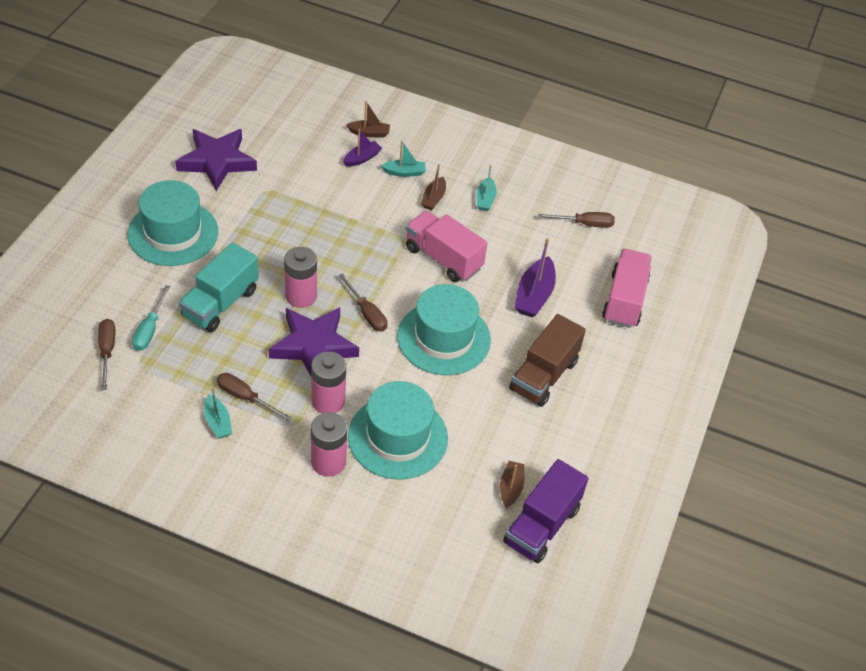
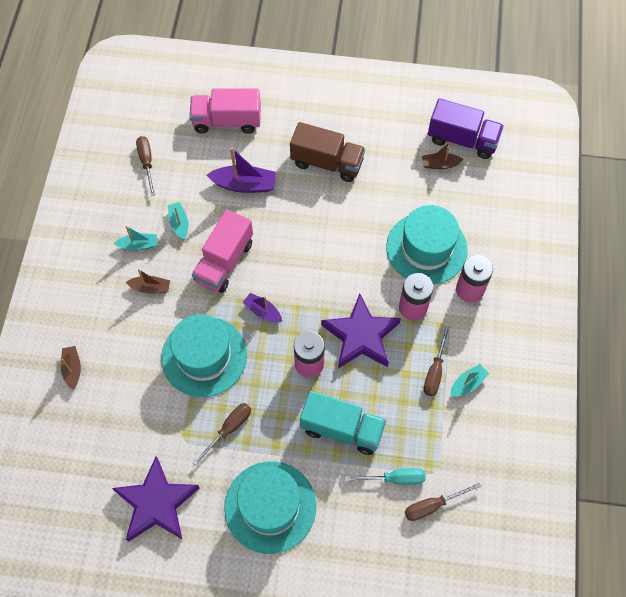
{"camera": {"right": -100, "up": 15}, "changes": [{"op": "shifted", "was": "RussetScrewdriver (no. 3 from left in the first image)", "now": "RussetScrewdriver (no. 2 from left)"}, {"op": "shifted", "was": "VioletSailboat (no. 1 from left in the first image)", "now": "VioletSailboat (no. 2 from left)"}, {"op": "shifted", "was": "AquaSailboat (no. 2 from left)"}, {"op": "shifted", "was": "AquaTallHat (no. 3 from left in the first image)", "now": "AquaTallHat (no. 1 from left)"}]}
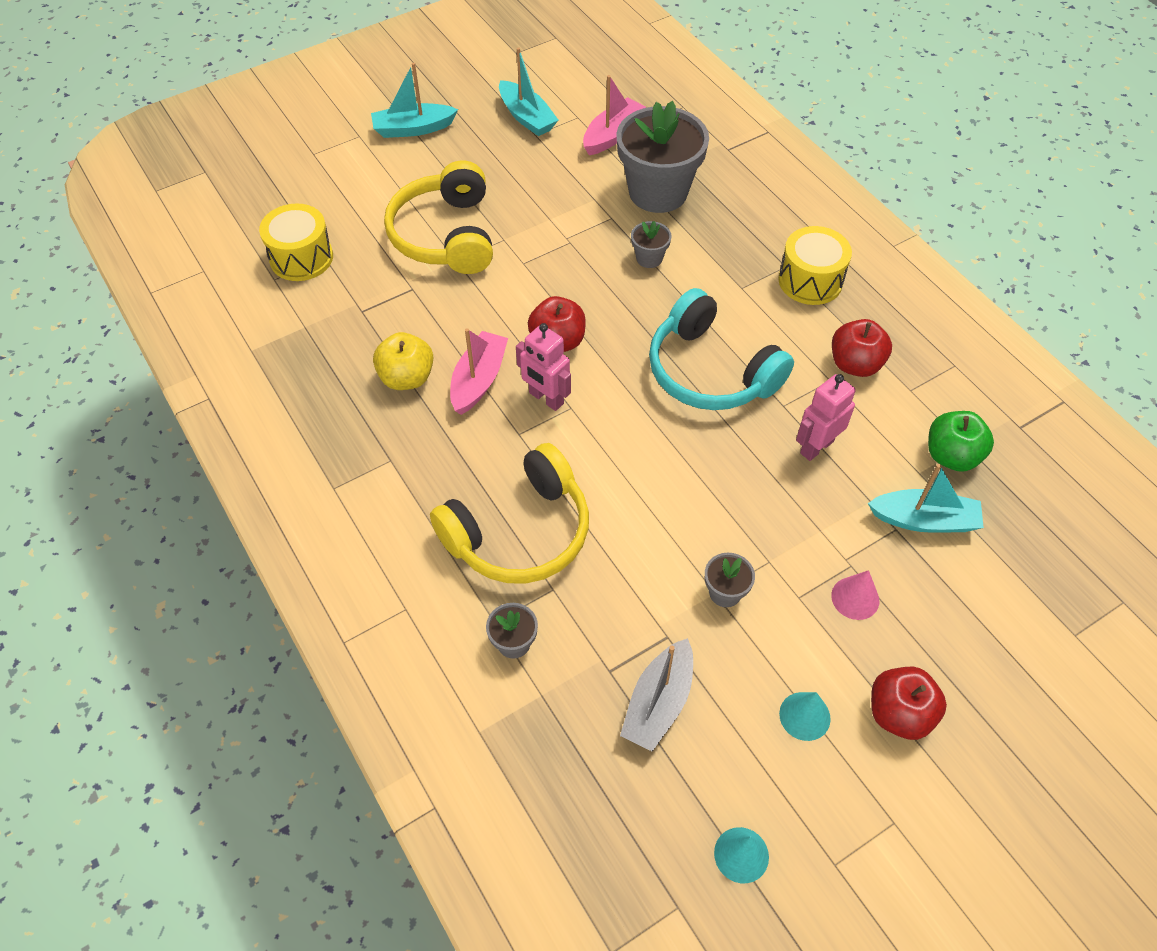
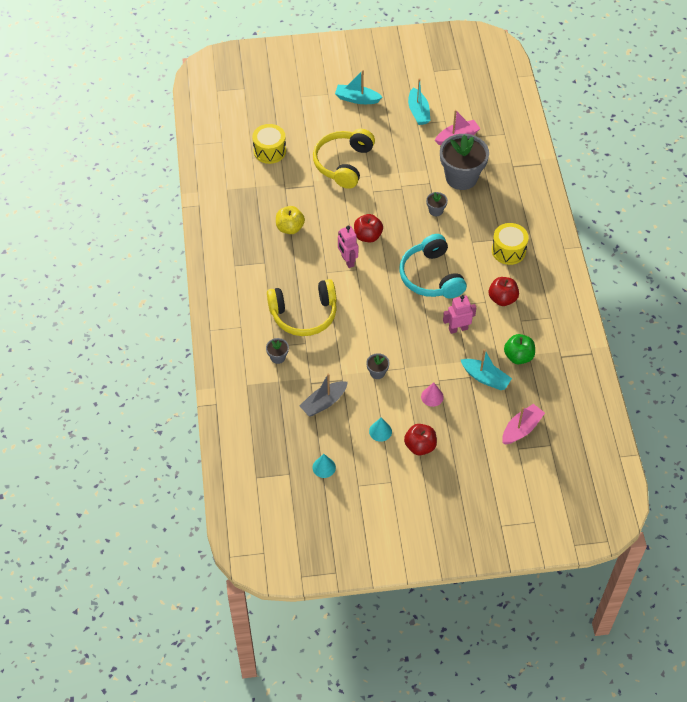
{"camera": {"right": 25, "up": 0}, "changes": [{"op": "shifted", "was": "RosePinkSailboat (no. 1 from left in the first image)", "now": "RosePinkSailboat (no. 2 from left)"}]}
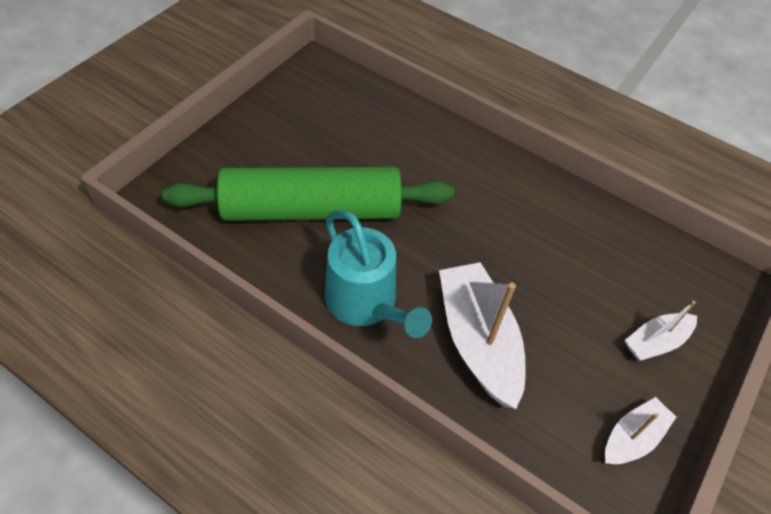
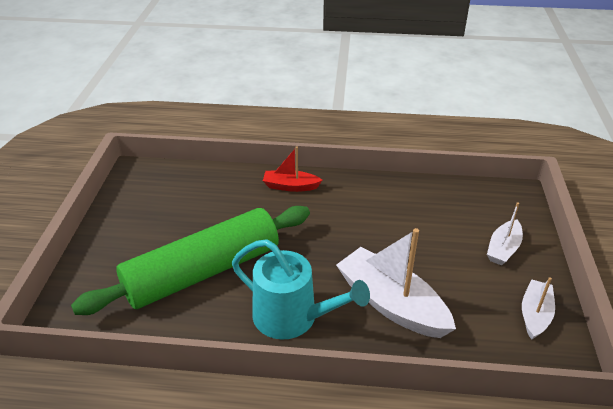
{"camera": {"right": -25, "up": -15}, "changes": [{"op": "new", "now": "CrimsonSailboat"}]}
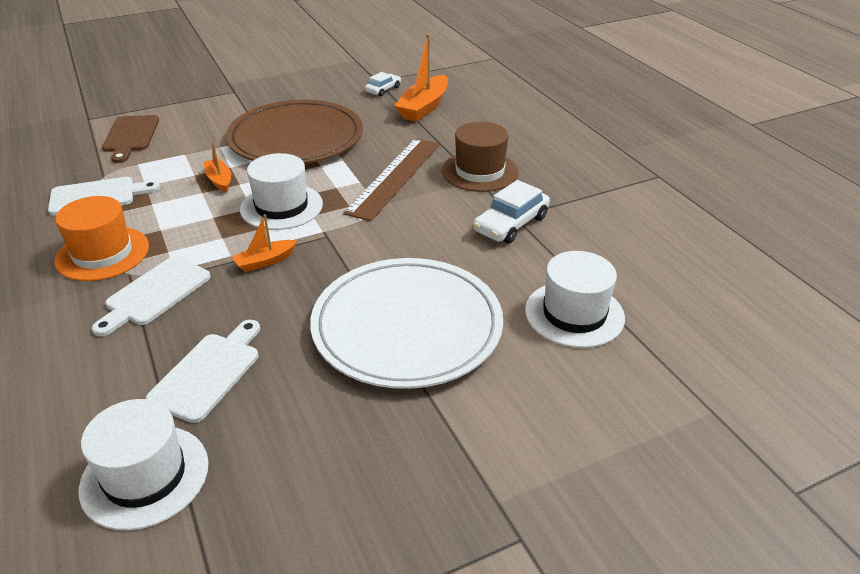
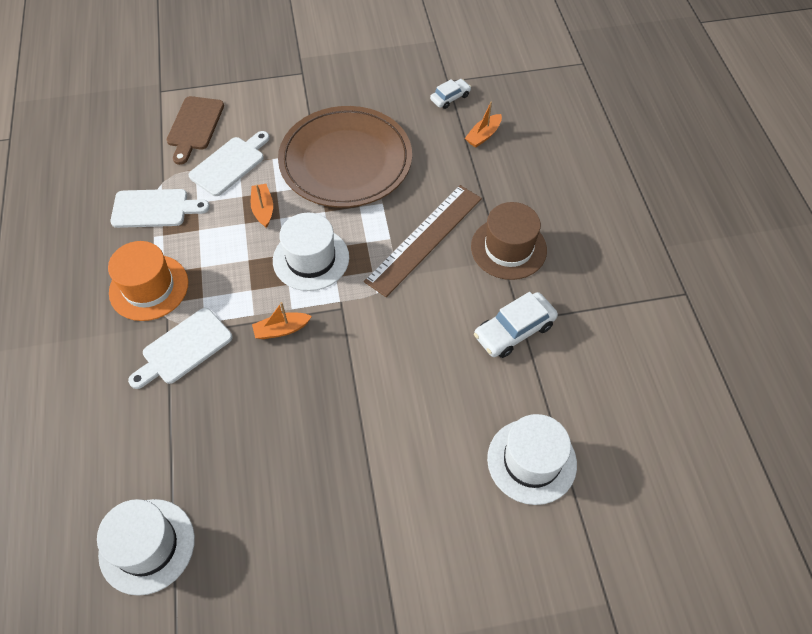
{"camera": {"right": 15, "up": 20}, "changes": [{"op": "shifted", "was": "PureWhiteChoppingBoard (no. 3 from left)"}, {"op": "gone", "was": "PureWhiteDinnerPlate"}, {"op": "scaled", "was": "BrightOrangeSailboat (no. 3 from left)", "ratio": 0.55}]}
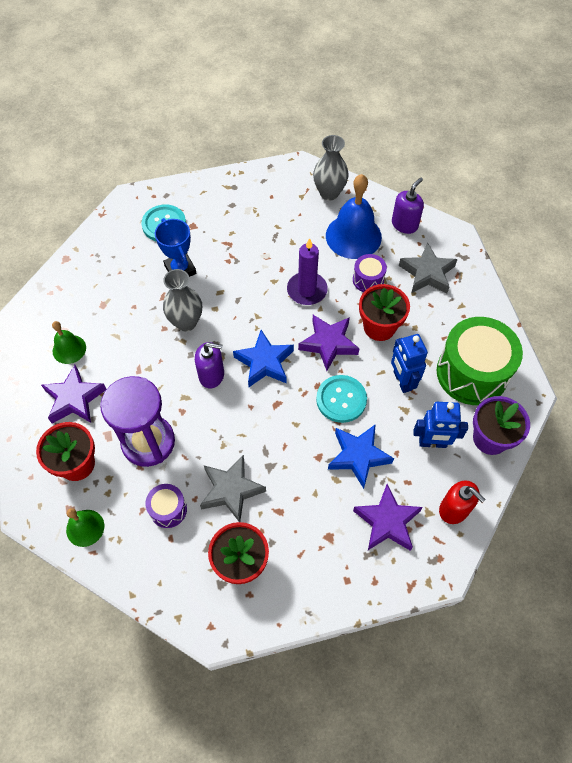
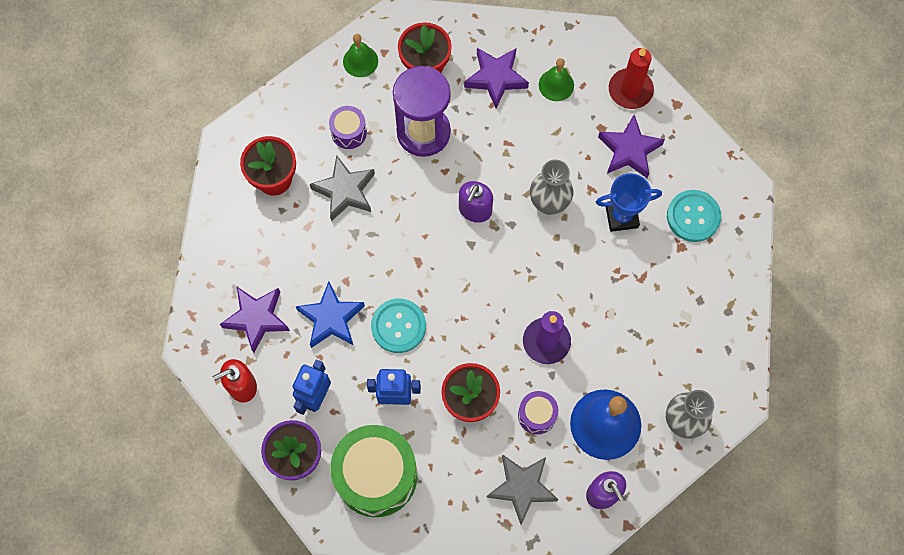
{"camera": {"right": 110, "up": 10}, "changes": [{"op": "gone", "was": "CobaltStar (no. 1 from left)"}, {"op": "shifted", "was": "VioletStar (no. 2 from left in the first image)", "now": "VioletStar (no. 3 from left)"}, {"op": "new", "now": "CrimsonCandle"}]}
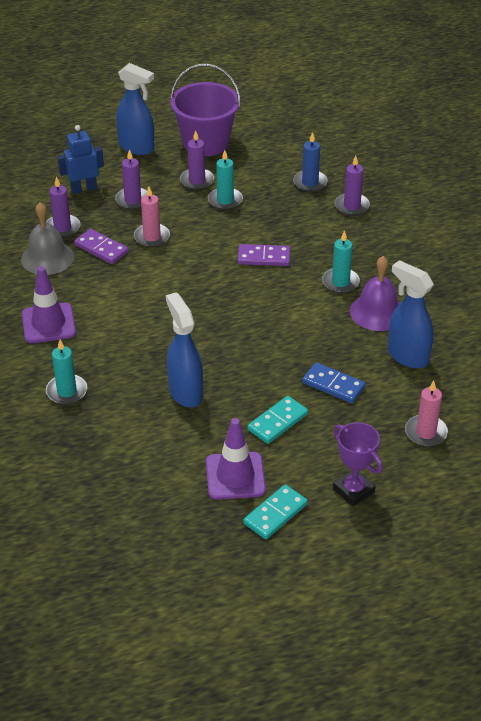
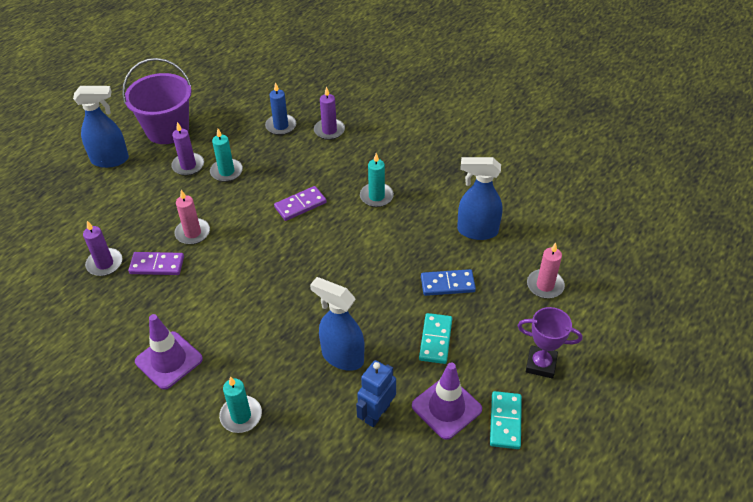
{"camera": {"right": -35, "up": 5}, "changes": [{"op": "gone", "was": "AshGreyBell"}, {"op": "shifted", "was": "CobaltToyRobot"}, {"op": "gone", "was": "VioletCandle (no. 2 from left)"}, {"op": "gone", "was": "VioletBell"}]}
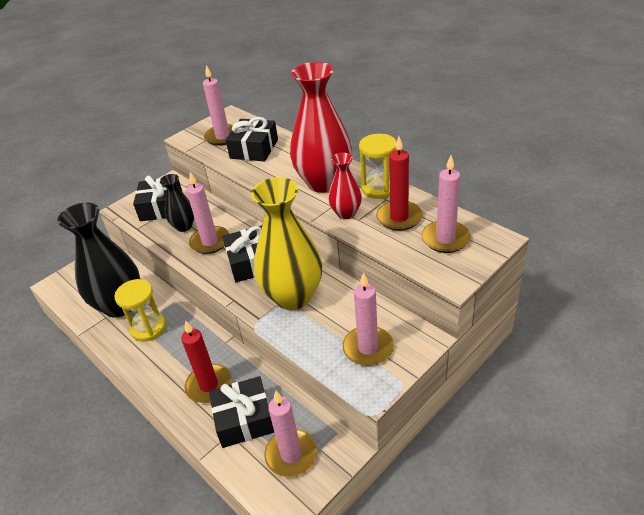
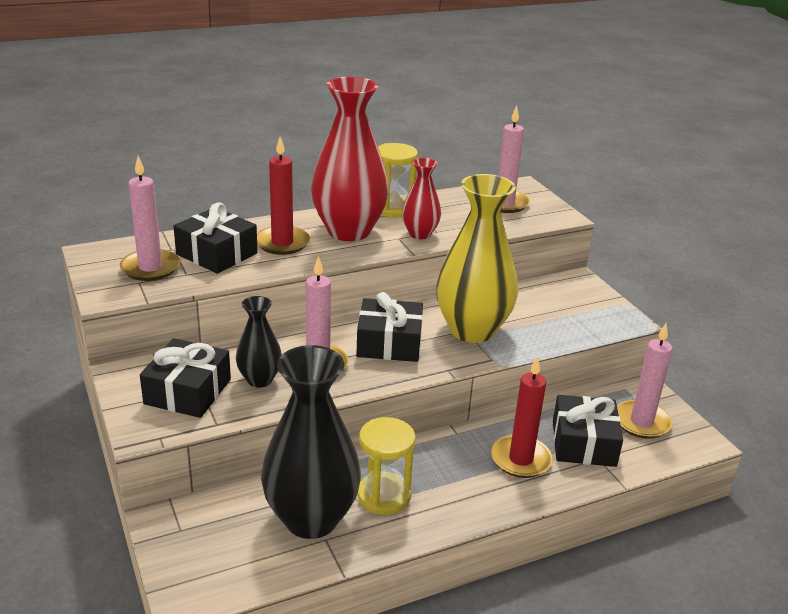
{"camera": {"right": -75, "up": -10}, "changes": [{"op": "gone", "was": "RosePinkCandle (no. 4 from left)"}, {"op": "shifted", "was": "CrimsonCandle (no. 2 from left in the first image)", "now": "CrimsonCandle (no. 1 from left)"}]}
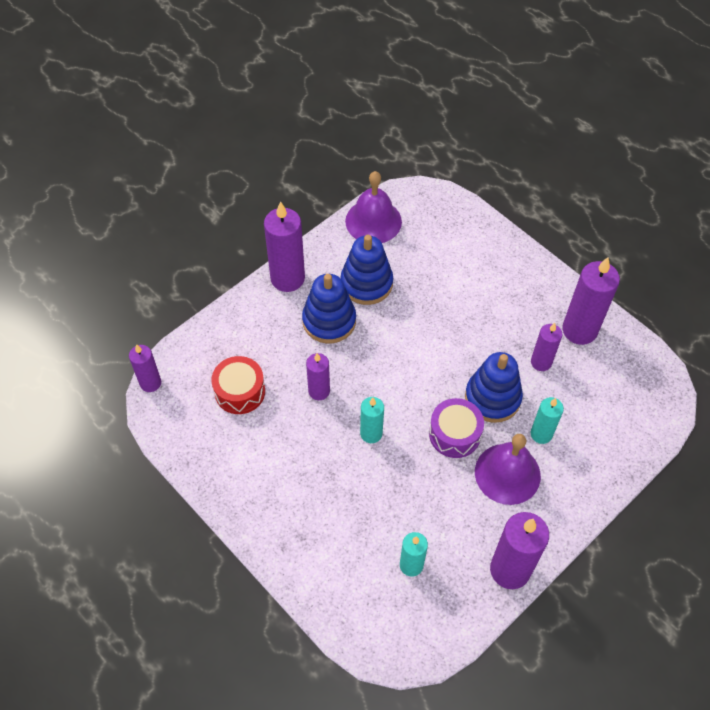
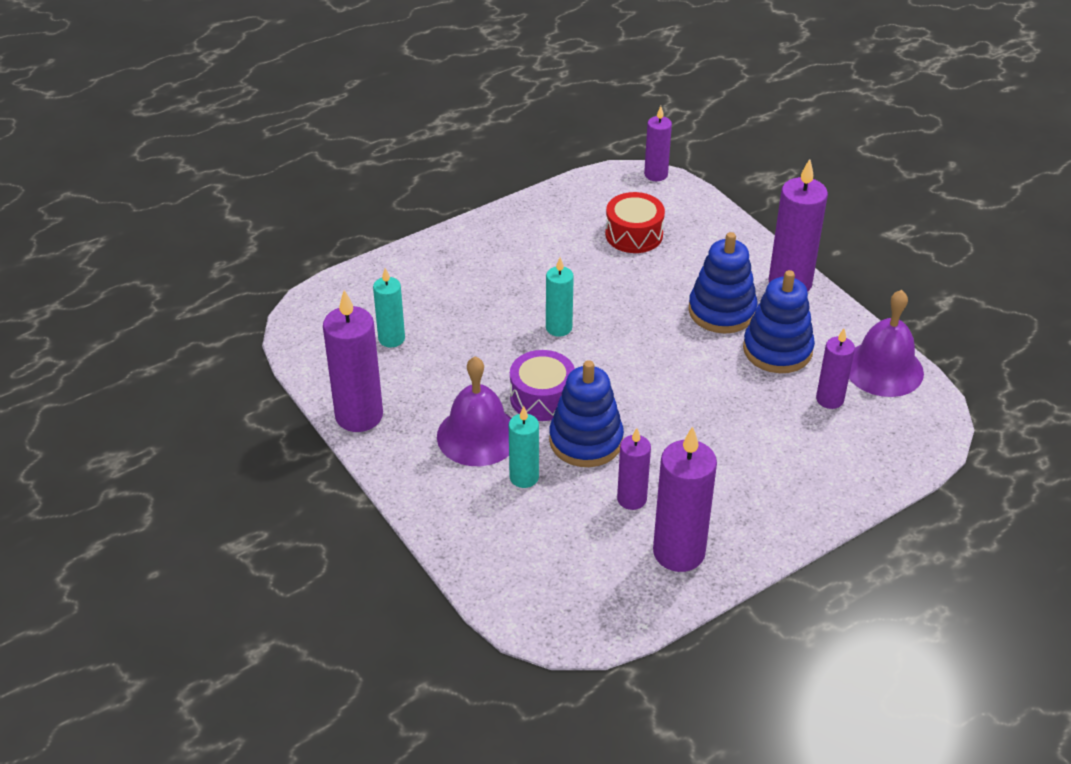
{"camera": {"right": 100, "up": -15}, "changes": [{"op": "shifted", "was": "VioletCandle (no. 3 from left in the first image)", "now": "VioletCandle (no. 6 from left)"}]}
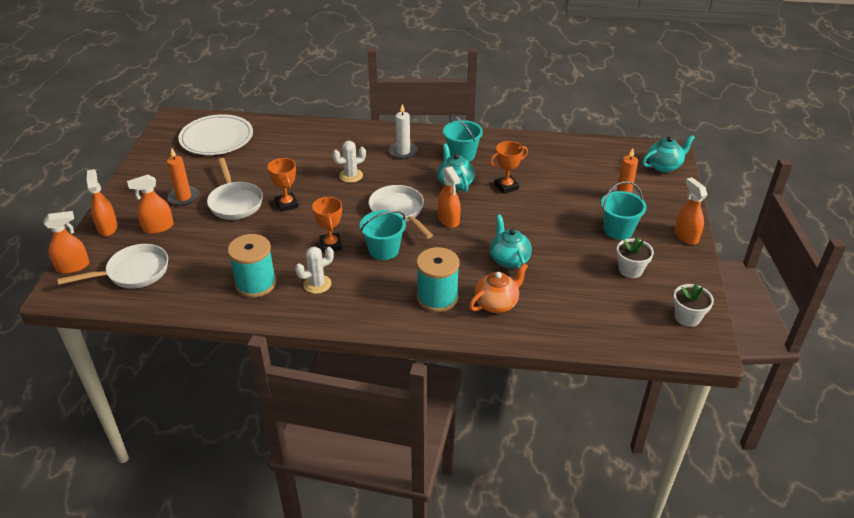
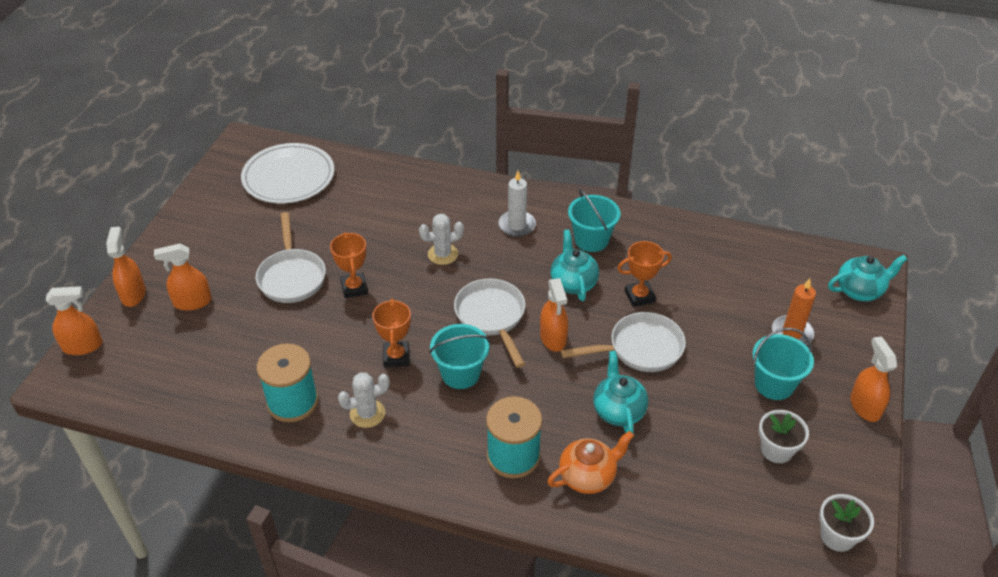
{"camera": {"right": 10, "up": 5}, "changes": [{"op": "shifted", "was": "PureWhitePan (no. 1 from left in the first image)", "now": "PureWhitePan (no. 3 from left)"}, {"op": "gone", "was": "BrightOrangeCandle (no. 1 from left)"}]}
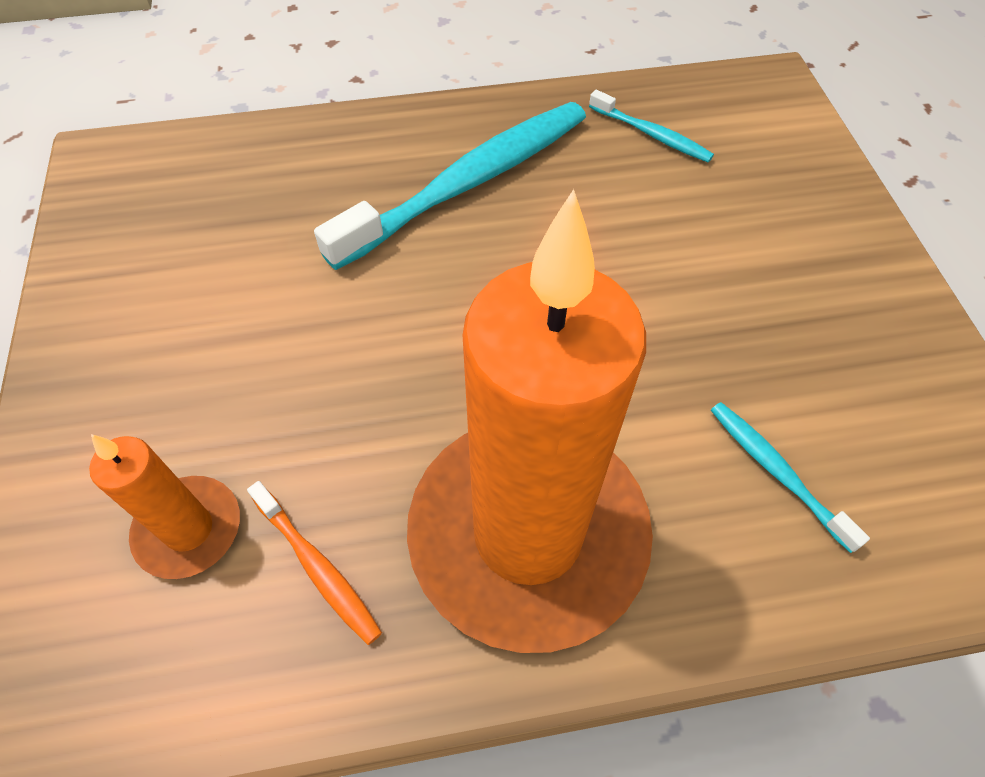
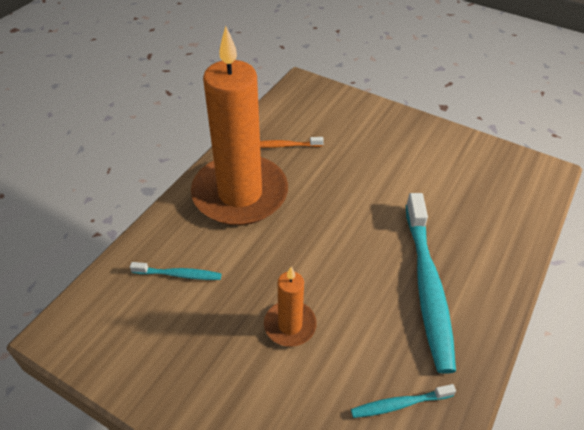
{"camera": {"right": 130, "up": -10}, "changes": [{"op": "shifted", "was": "BrightOrangeCandle (no. 1 from left in the first image)", "now": "BrightOrangeCandle (no. 2 from left)"}]}
